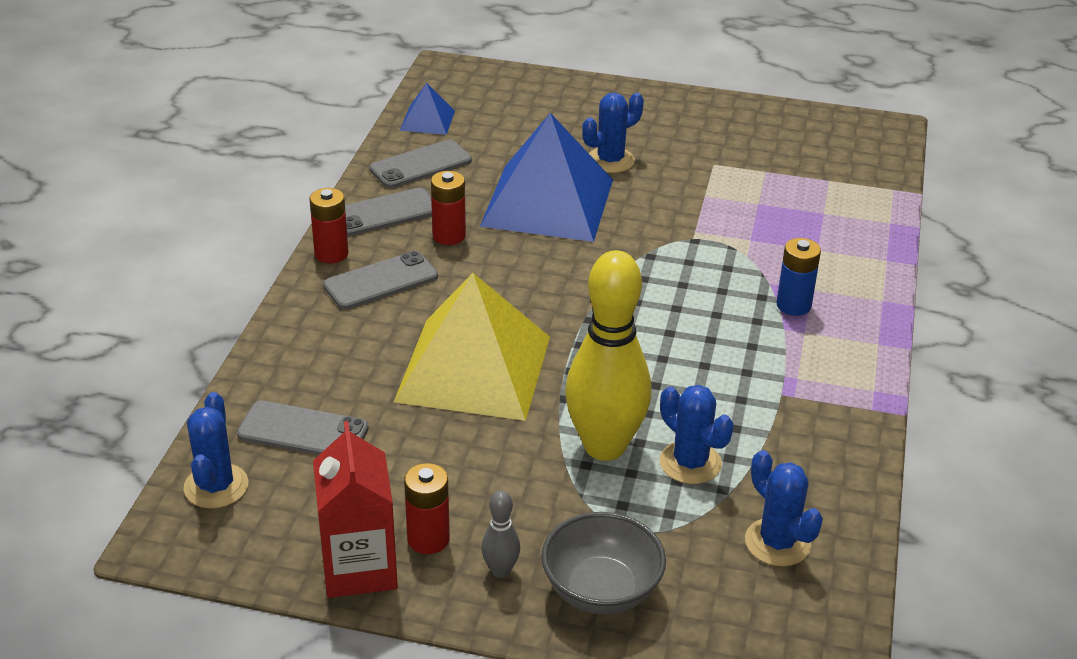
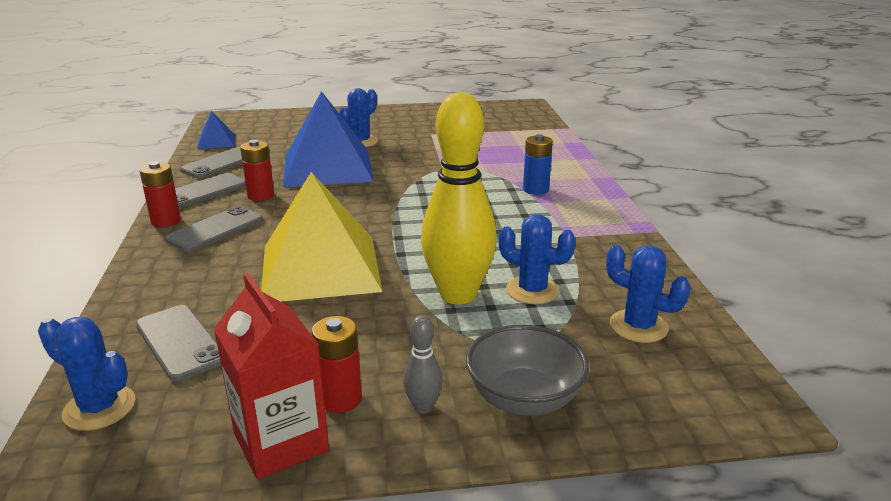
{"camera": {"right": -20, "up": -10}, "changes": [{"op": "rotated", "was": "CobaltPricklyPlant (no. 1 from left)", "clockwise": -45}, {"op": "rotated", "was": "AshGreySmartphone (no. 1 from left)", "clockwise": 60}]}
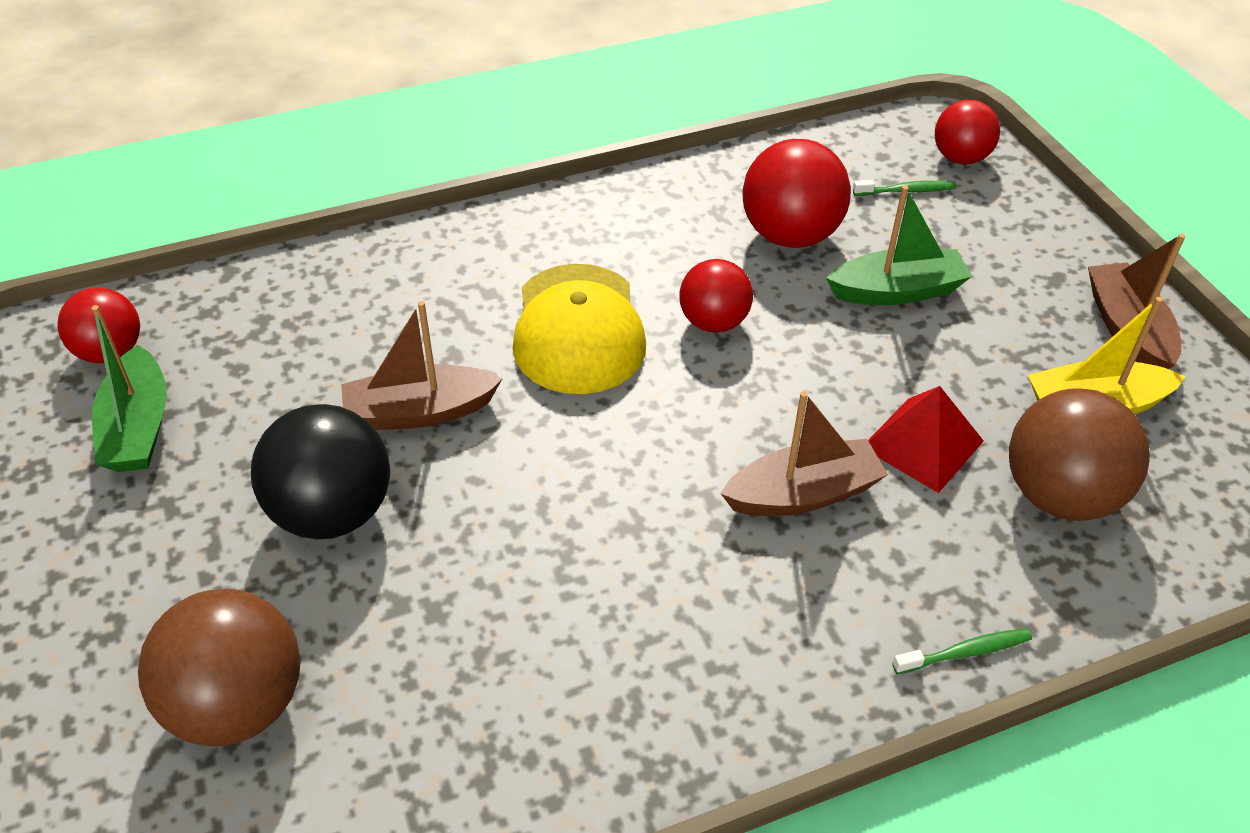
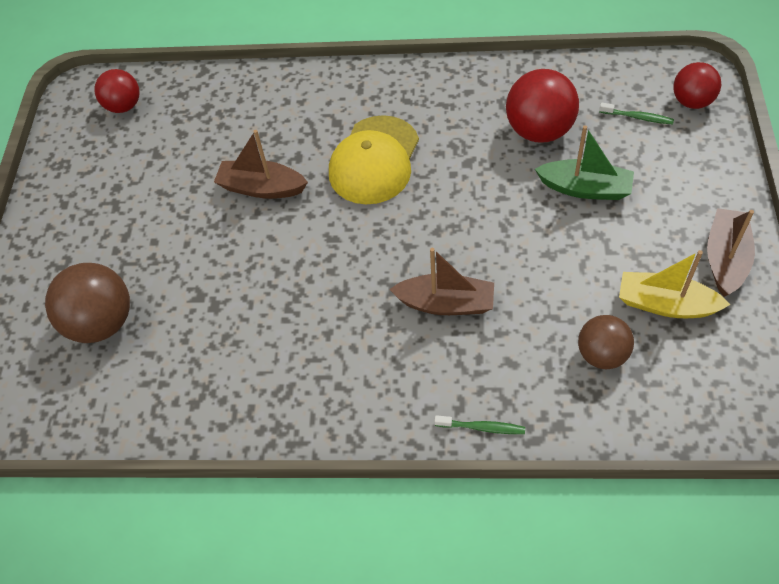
{"camera": {"right": 30, "up": 10}, "changes": [{"op": "gone", "was": "GreenSailboat (no. 1 from left)"}, {"op": "gone", "was": "EbonySphere"}, {"op": "gone", "was": "CrimsonSphere (no. 2 from left)"}, {"op": "gone", "was": "CrimsonPyramidShape"}, {"op": "scaled", "was": "RussetSphere (no. 2 from left)", "ratio": 0.64}]}
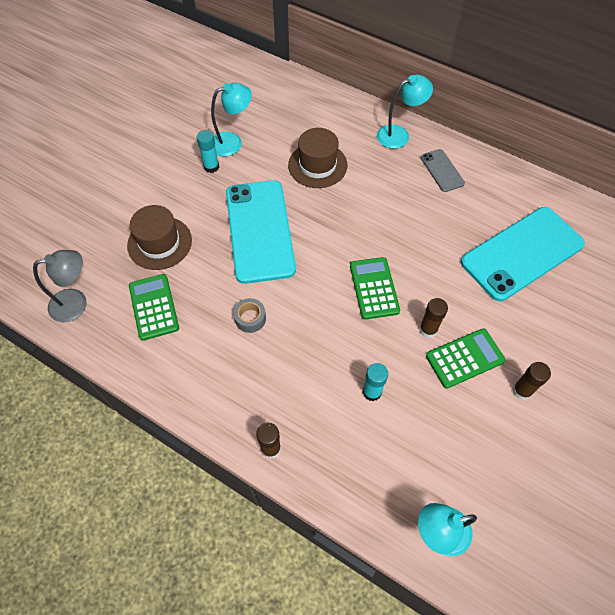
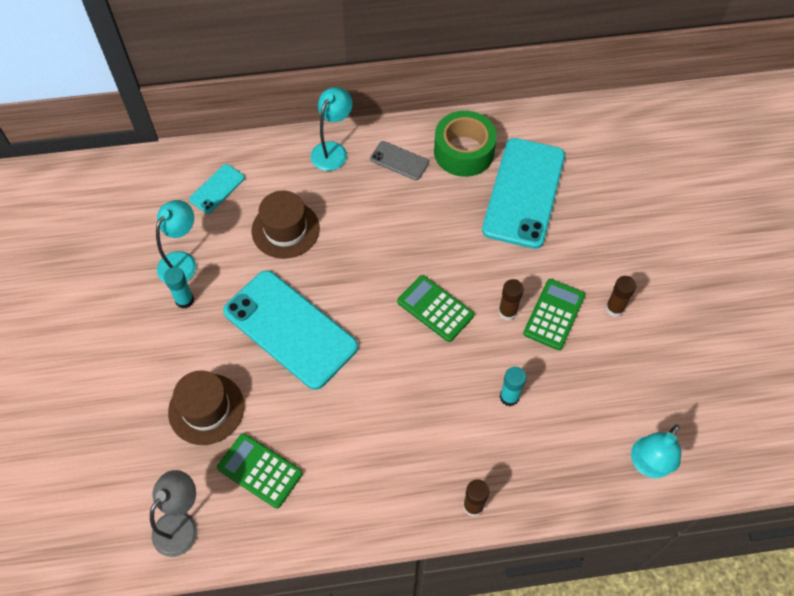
{"camera": {"right": -40, "up": 0}, "changes": [{"op": "gone", "was": "AshGreyRollOfTape"}, {"op": "new", "now": "AquaSmartphone (no. 1 from left)"}, {"op": "new", "now": "GreenRollOfTape"}]}
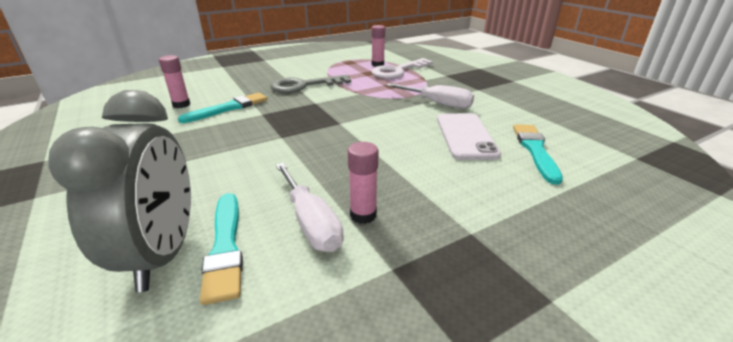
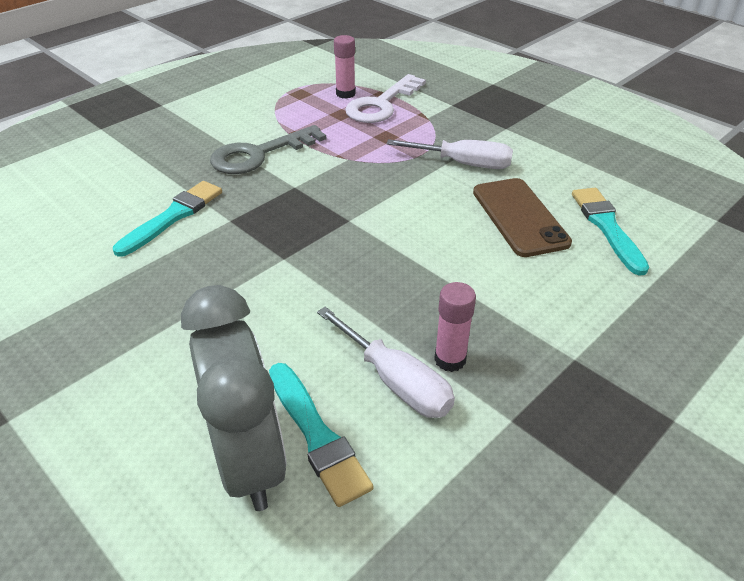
{"camera": {"right": -15, "up": 10}, "changes": [{"op": "gone", "was": "RosePinkGlueStick (no. 1 from left)"}, {"op": "repainted", "was": "PureWhiteSmartphone", "now": "RussetSmartphone"}]}
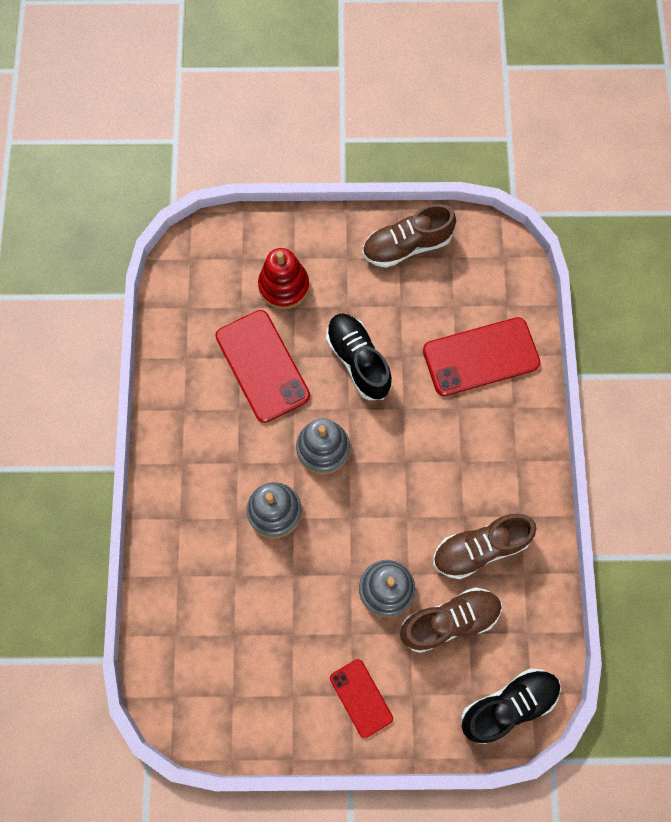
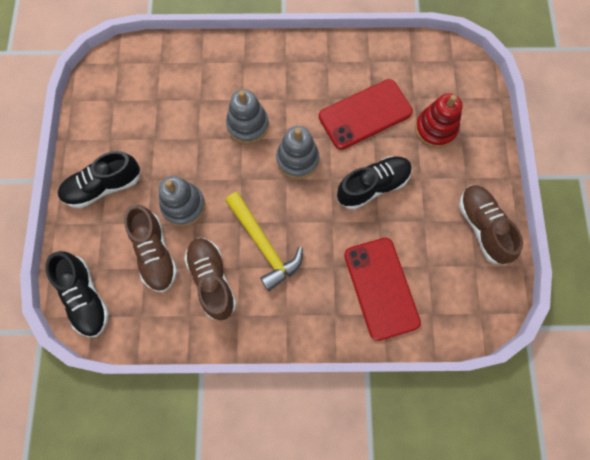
{"camera": {"right": 90, "up": 0}, "changes": [{"op": "swapped", "was": "CrimsonSmartphone (no. 2 from left)", "now": "EbonyShoe (no. 2 from left)"}, {"op": "new", "now": "BrightYellowHammer"}]}
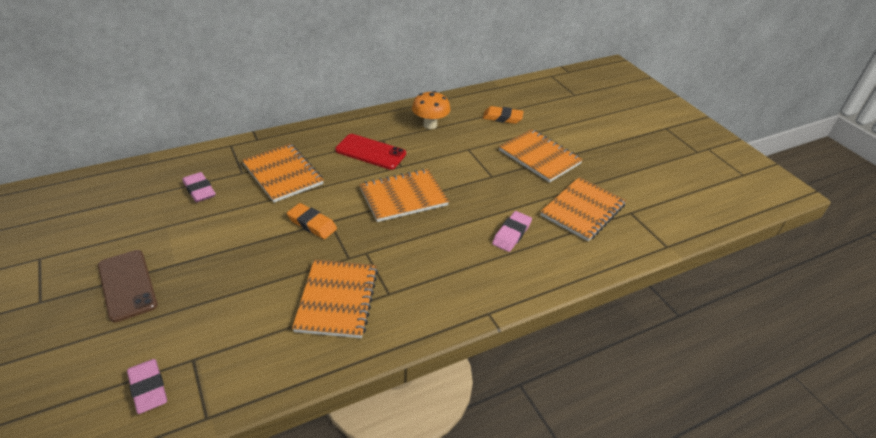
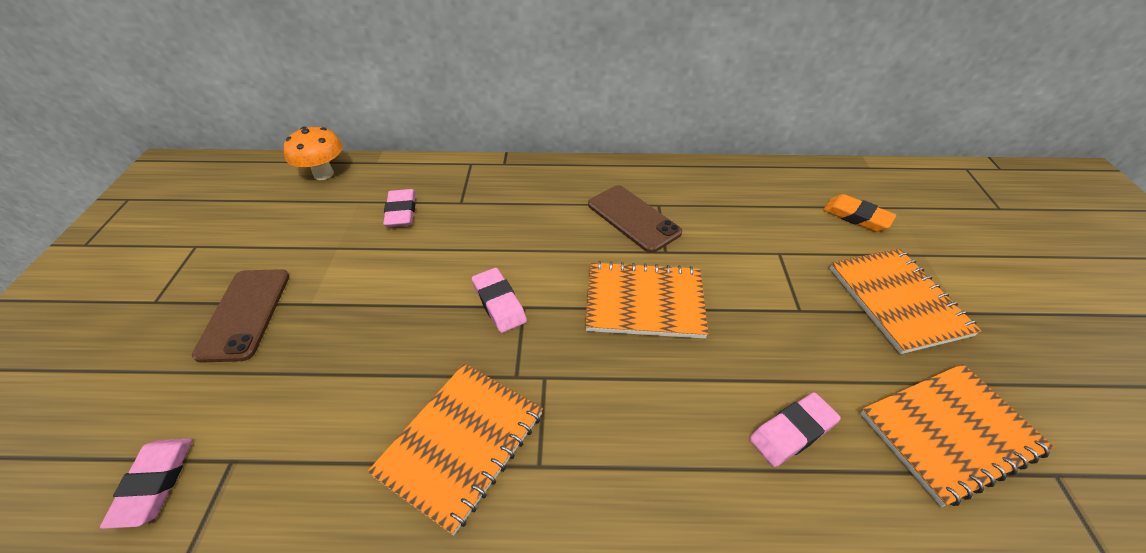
{"camera": {"right": 30, "up": 5}, "changes": [{"op": "gone", "was": "BrightOrangeNotebook (no. 1 from left)"}, {"op": "repainted", "was": "BrightOrangePencilEraser (no. 1 from left)", "now": "RosePinkPencilEraser (no. 3 from left)"}, {"op": "repainted", "was": "CrimsonSmartphone", "now": "RussetSmartphone (no. 2 from left)"}, {"op": "shifted", "was": "BrightOrangeToadstool"}]}
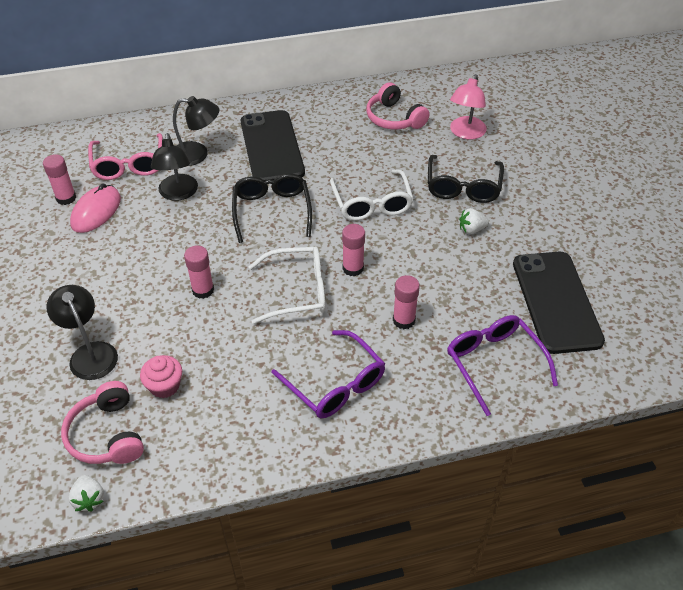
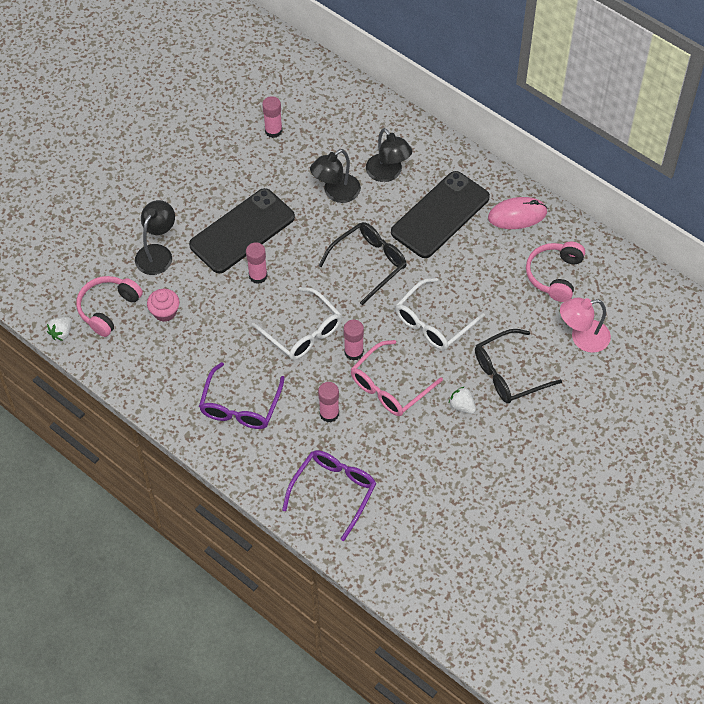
{"camera": {"right": 55, "up": 10}, "changes": [{"op": "shifted", "was": "RosePinkMouse"}, {"op": "shifted", "was": "RosePinkSpectacles"}, {"op": "shifted", "was": "EbonySmartphone (no. 2 from left in the first image)", "now": "EbonySmartphone (no. 1 from left)"}]}
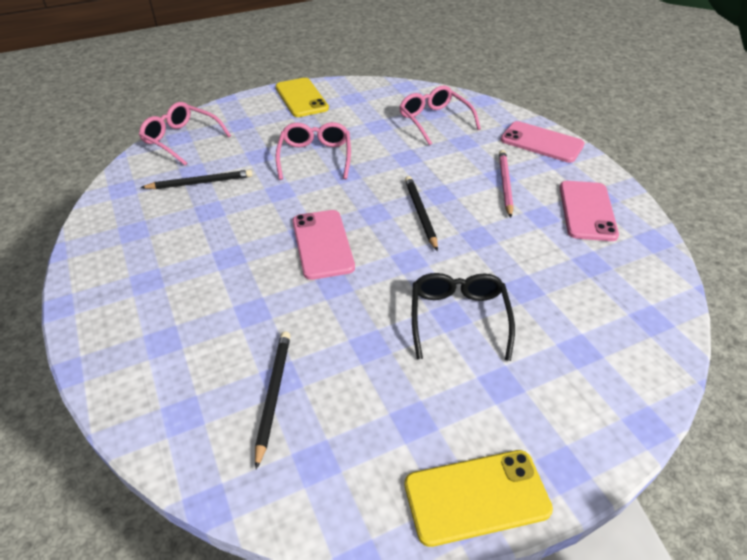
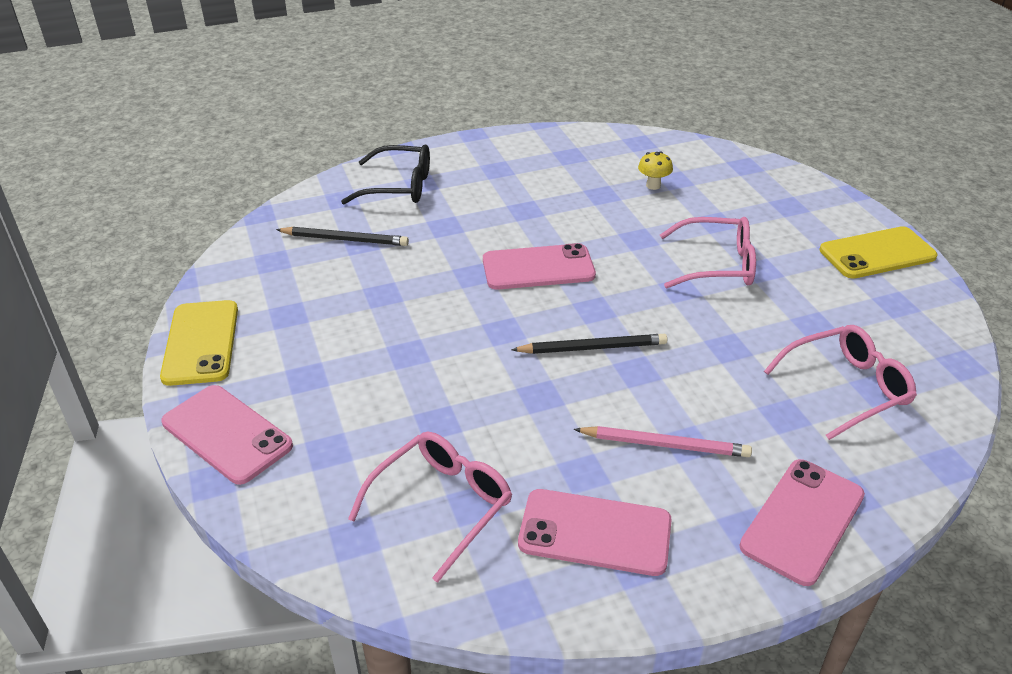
{"camera": {"right": 95, "up": -5}, "changes": [{"op": "shifted", "was": "RosePinkSpectacles (no. 1 from left)"}, {"op": "swapped", "was": "EbonyLeadPencil (no. 1 from left)", "now": "BrightYellowToadstool"}, {"op": "shifted", "was": "EbonySpectacles"}, {"op": "new", "now": "RosePinkSmartphone (no. 1 from left)"}]}
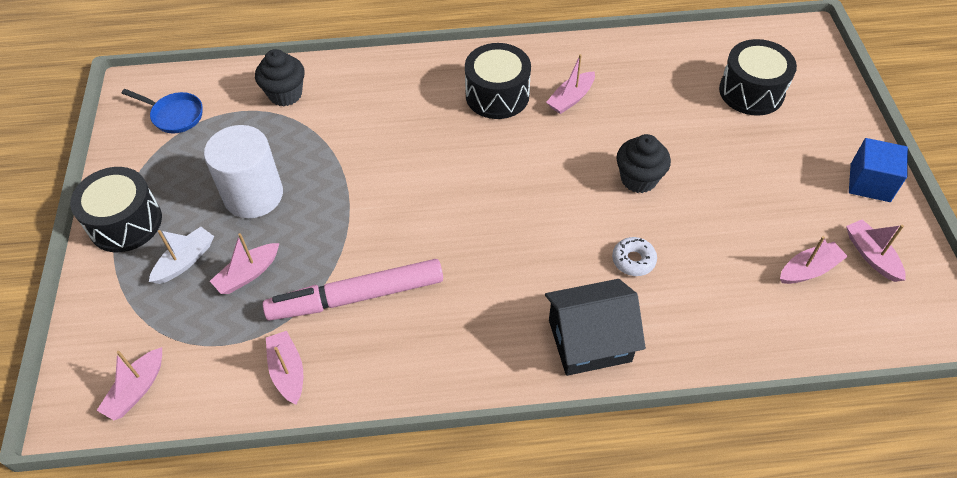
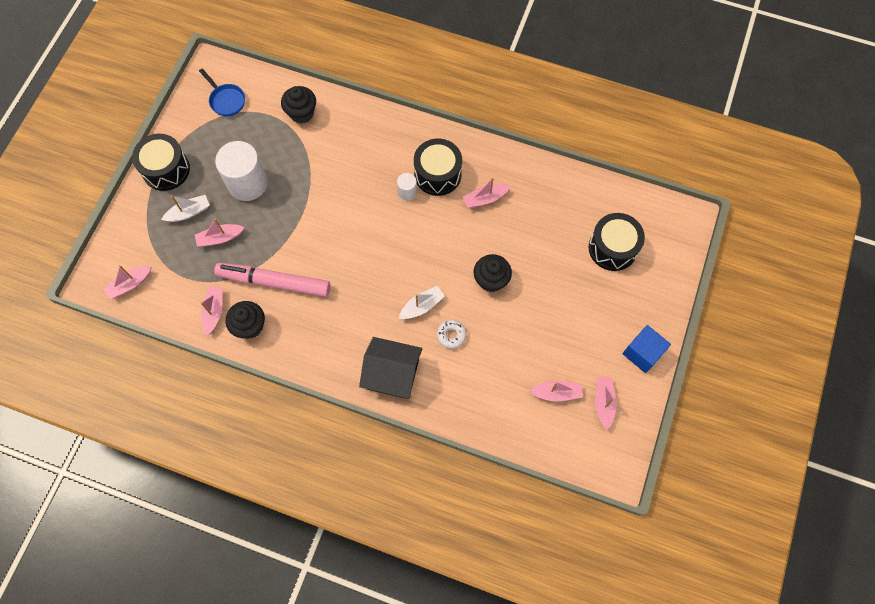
{"camera": {"right": 25, "up": 15}, "changes": [{"op": "new", "now": "EbonyCupcake (no. 1 from left)"}, {"op": "new", "now": "PureWhiteCylinderShape (no. 2 from left)"}, {"op": "new", "now": "PureWhiteSailboat (no. 2 from left)"}]}
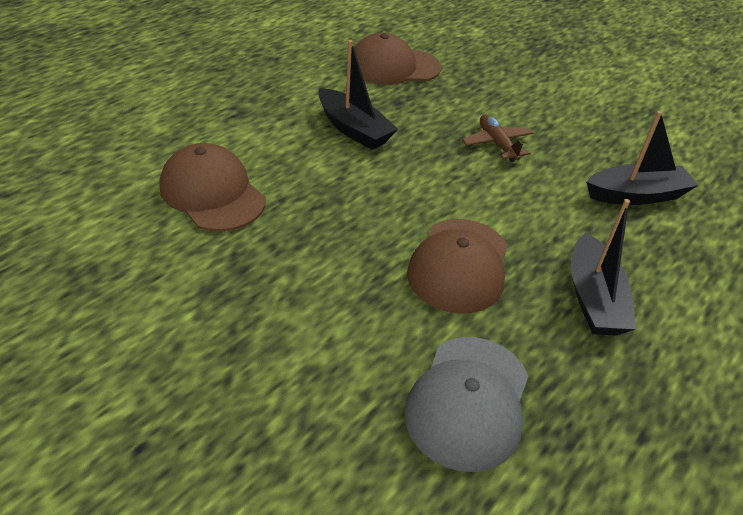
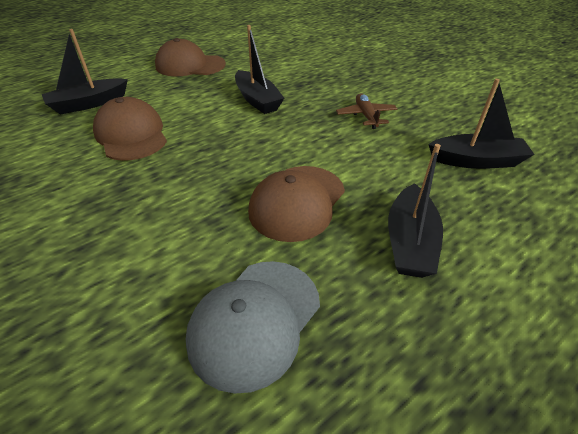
{"camera": {"right": 15, "up": 0}, "changes": [{"op": "shifted", "was": "RussetCap (no. 2 from left)"}, {"op": "new", "now": "EbonySailboat (no. 1 from left)"}]}
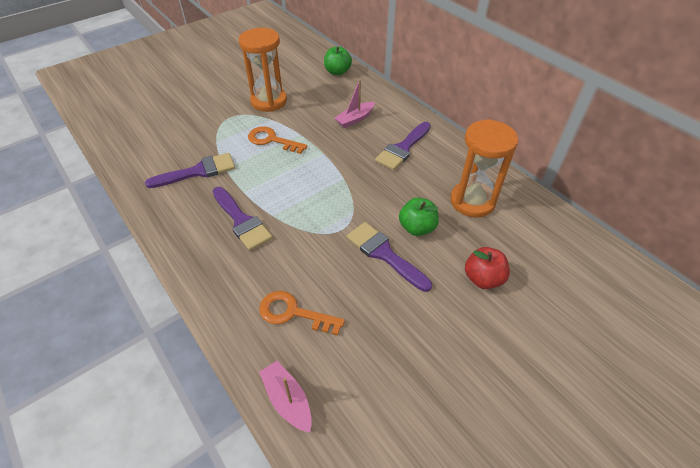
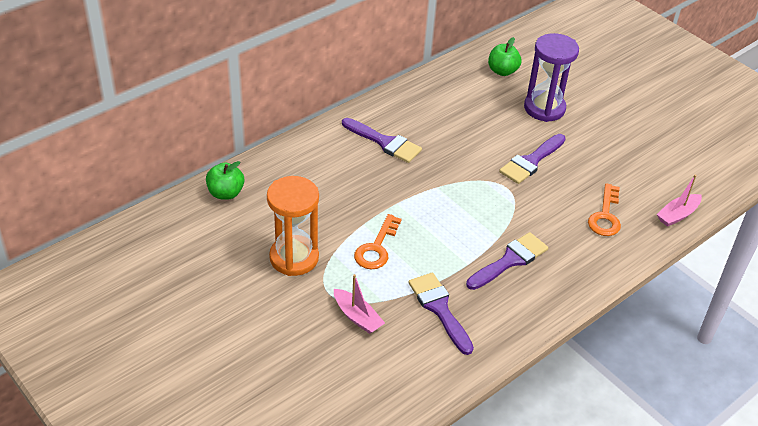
{"camera": {"right": -95, "up": -5}, "changes": [{"op": "shifted", "was": "RosePinkSailboat (no. 2 from left in the first image)", "now": "RosePinkSailboat (no. 1 from left)"}, {"op": "shifted", "was": "GreenAppleFruit (no. 2 from left)"}, {"op": "gone", "was": "BrightOrangeSandglass (no. 2 from left)"}, {"op": "swapped", "was": "CrimsonAppleFruit", "now": "VioletSandglass"}]}
